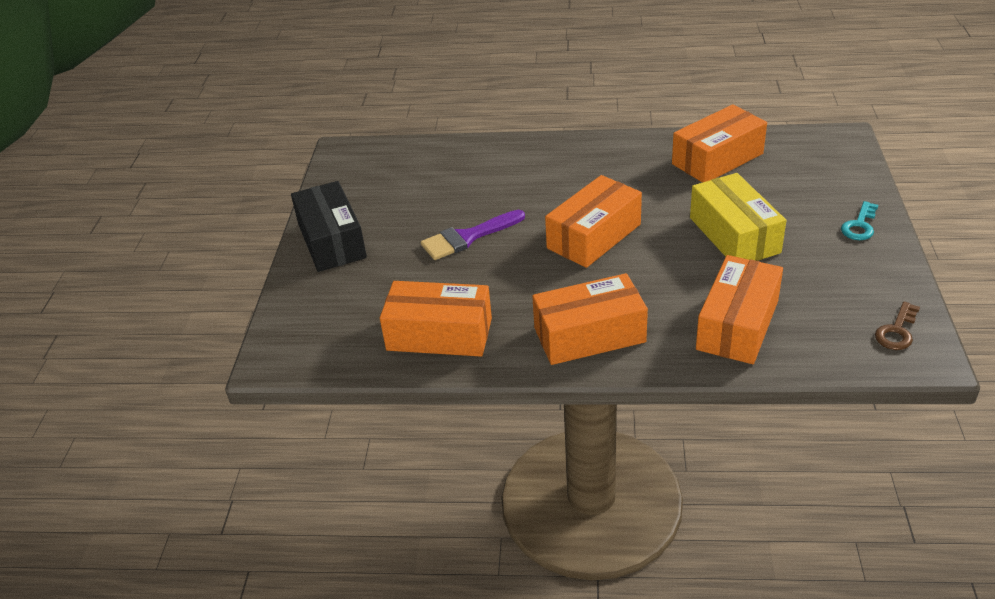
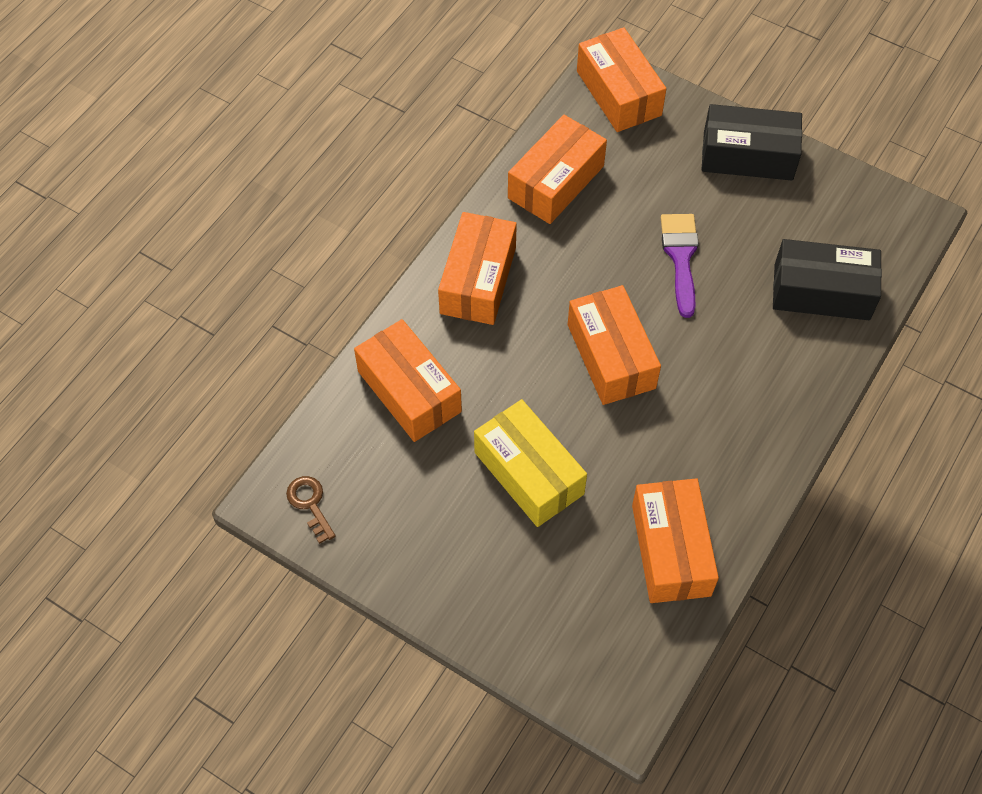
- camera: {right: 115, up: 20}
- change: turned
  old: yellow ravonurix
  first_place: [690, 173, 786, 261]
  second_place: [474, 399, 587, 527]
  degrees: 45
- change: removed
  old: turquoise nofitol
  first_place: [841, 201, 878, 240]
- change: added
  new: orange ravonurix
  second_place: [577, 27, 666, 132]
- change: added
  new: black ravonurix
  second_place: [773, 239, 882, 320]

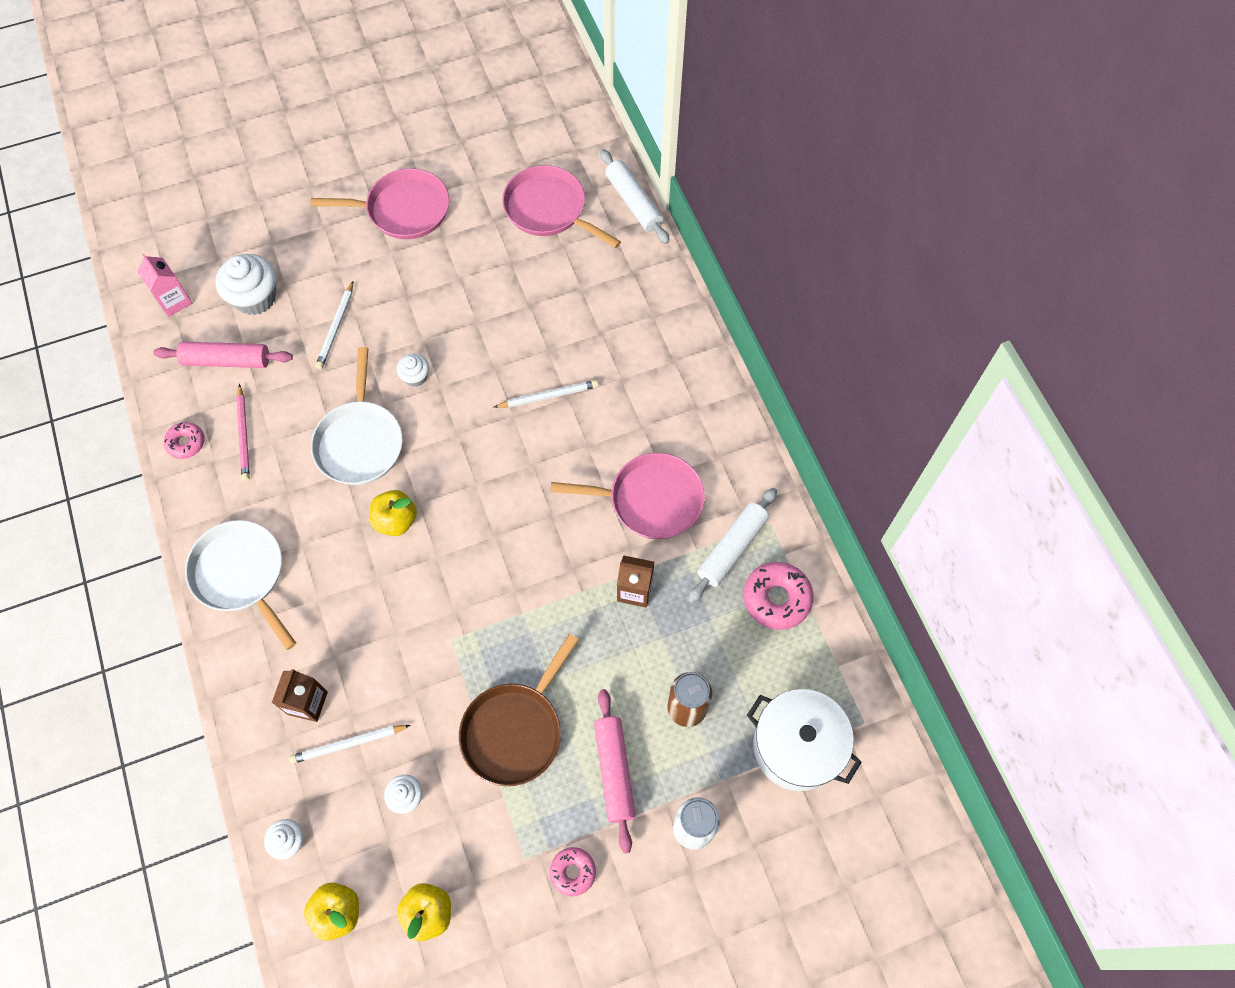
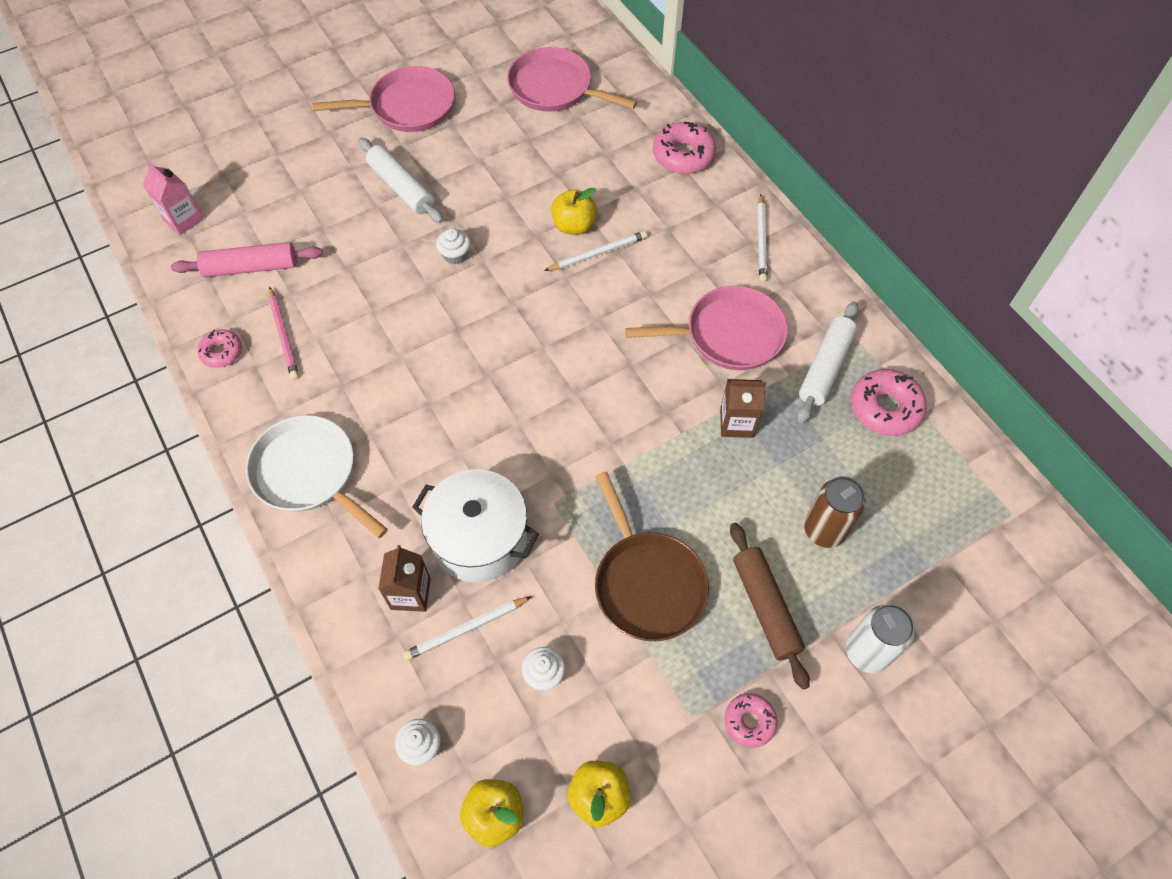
- camera: {right: -10, up: -5}
- change: removed
  old: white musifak
  first_place: [215, 254, 276, 315]
- change: removed
  old: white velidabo
  first_place: [311, 347, 403, 485]
- change: moved
  old: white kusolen
  first_place: [315, 281, 353, 369]
  second_place: [757, 194, 767, 282]
- change: moved
  old: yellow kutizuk
  first_place: [369, 490, 417, 536]
  second_place: [551, 187, 597, 235]
- change: turned
  old: brown velidabo
  first_place: [459, 634, 579, 786]
  second_place: [595, 472, 709, 641]
  degrees: -45
- change: recoloured
  old: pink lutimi
  new: brown lutimi
  first_place: [594, 689, 636, 853]
  second_place: [730, 523, 810, 690]
- change: moved
  old: white lutimi
  first_place: [600, 149, 670, 244]
  second_place: [358, 138, 443, 223]
- change: moved
  old: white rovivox
  first_place: [747, 689, 862, 791]
  second_place: [412, 469, 539, 583]
- change: added
  new: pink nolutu
  second_place: [653, 121, 716, 174]

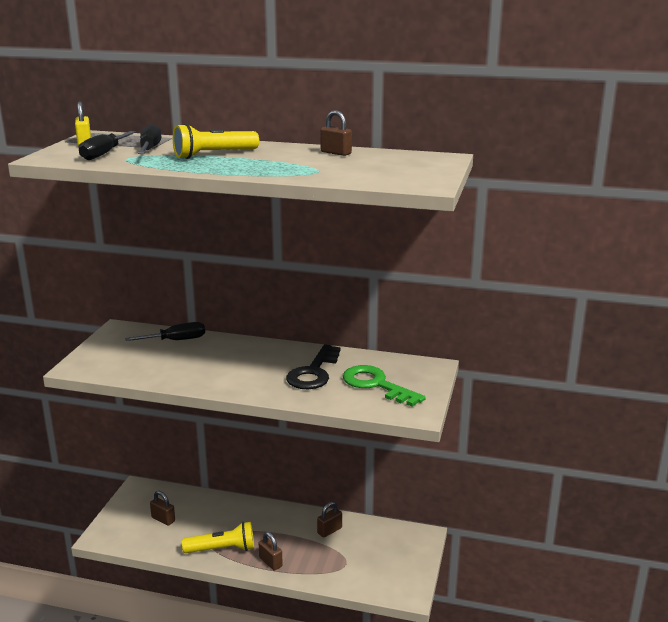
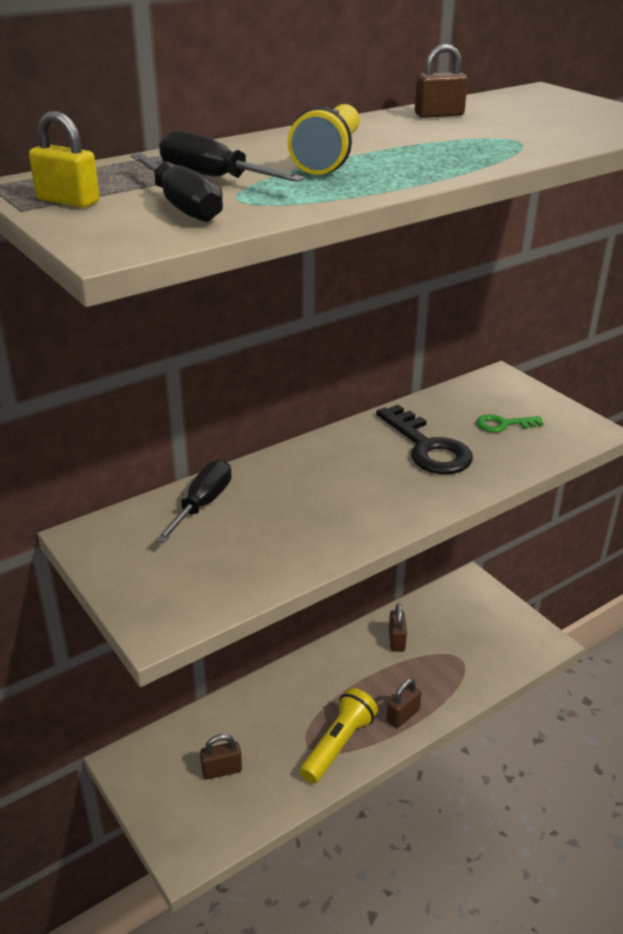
- camera: {right: -50, up: 10}
- change: turned
  old: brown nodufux
  first_place: [259, 532, 283, 571]
  second_place: [386, 679, 422, 728]
  degrees: -45
- change: resized
  old: green nofitol
  first_place: [343, 365, 426, 407]
  second_place: [476, 414, 544, 432]
  factor: 0.54

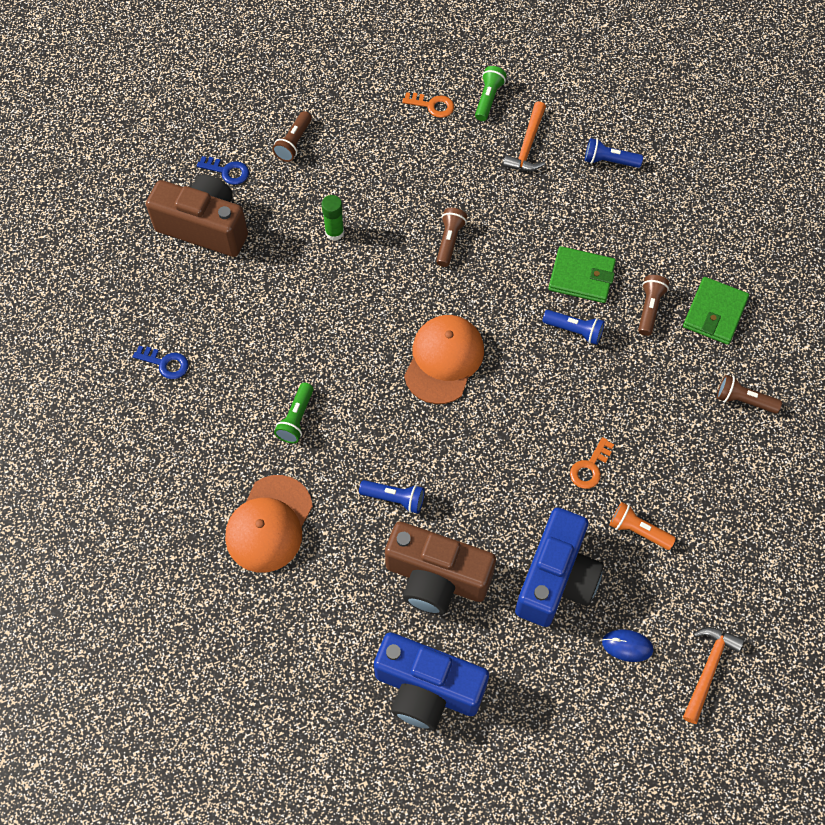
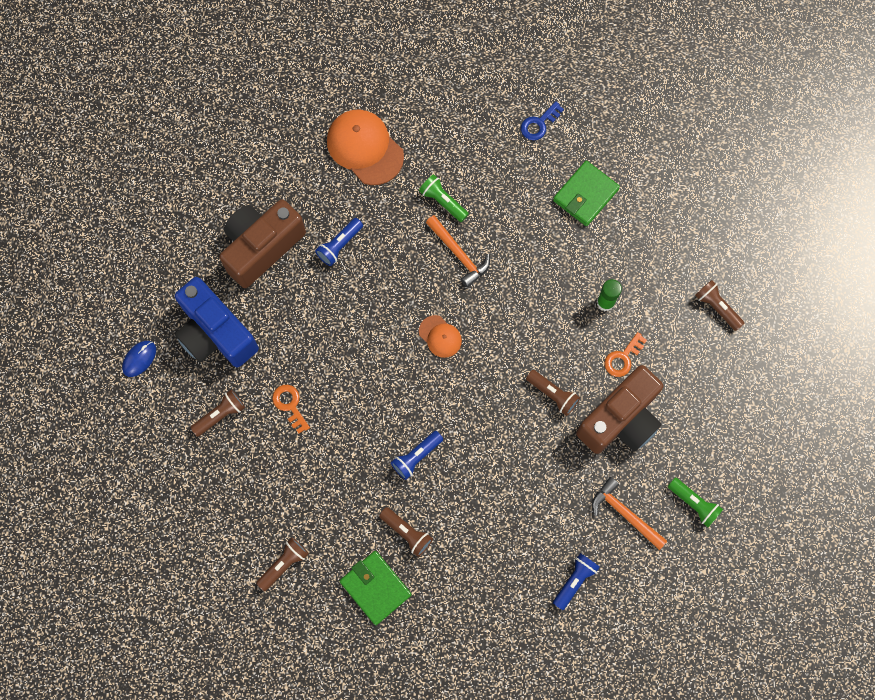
- camera: {right: 115, up: 10}
- change: moved
  old: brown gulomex
  first_place: [146, 174, 248, 257]
  second_place: [576, 365, 663, 454]
- change: removed
  old: blue nofitol
  first_place: [197, 156, 249, 185]
- change: removed
  old: blue gulomex
  first_place: [374, 632, 489, 730]
- change: moved
  old: orange nofitol
  first_place: [402, 92, 454, 118]
  second_place: [604, 332, 647, 377]
- change: resized
  old: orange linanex
  first_place: [404, 315, 484, 404]
  second_place: [419, 315, 462, 358]
  factor: 0.53
- change: moved
  old: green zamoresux
  first_place: [548, 246, 616, 303]
  second_place: [553, 161, 620, 226]
- change: recoloured
  old: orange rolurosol
  new: brown rolurosol
  first_place: [609, 502, 676, 550]
  second_place: [190, 390, 245, 437]
- change: moved
  old: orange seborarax
  first_place: [683, 627, 744, 724]
  second_place: [426, 215, 490, 288]

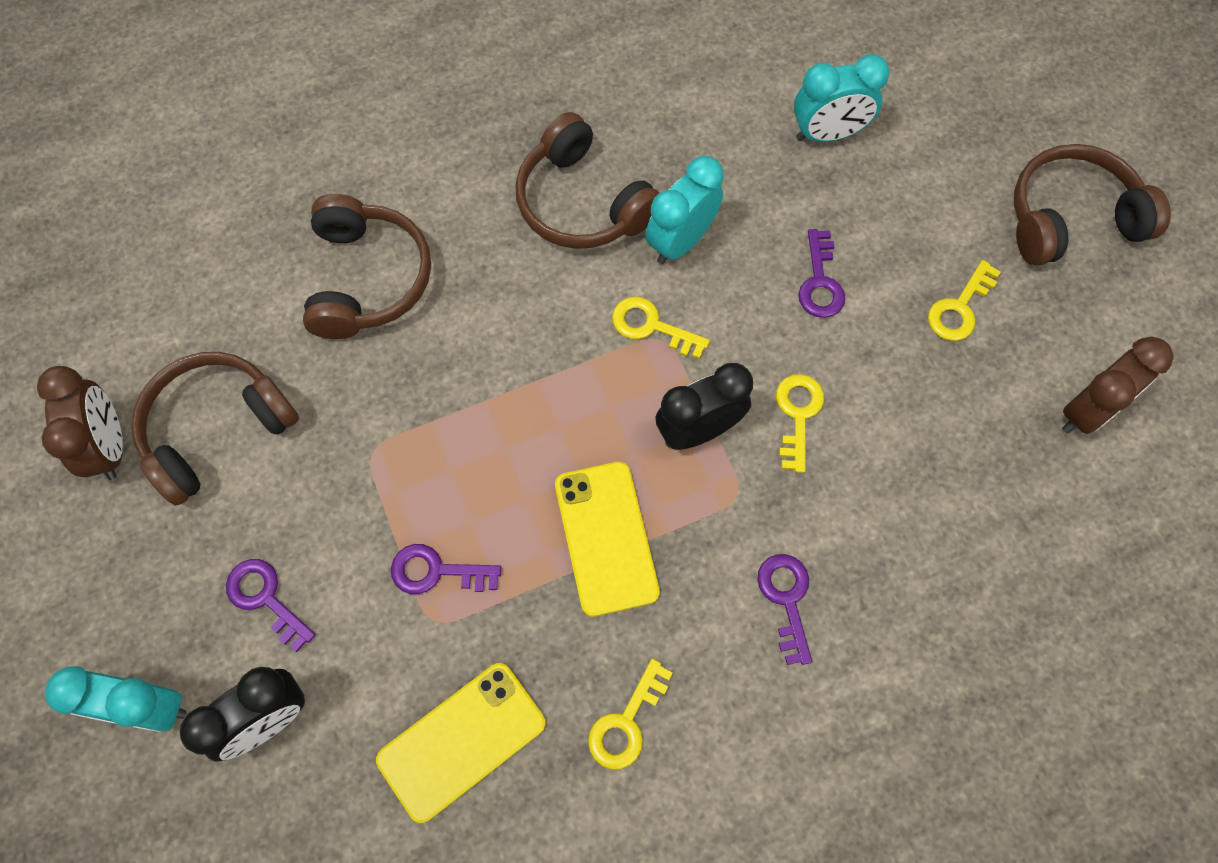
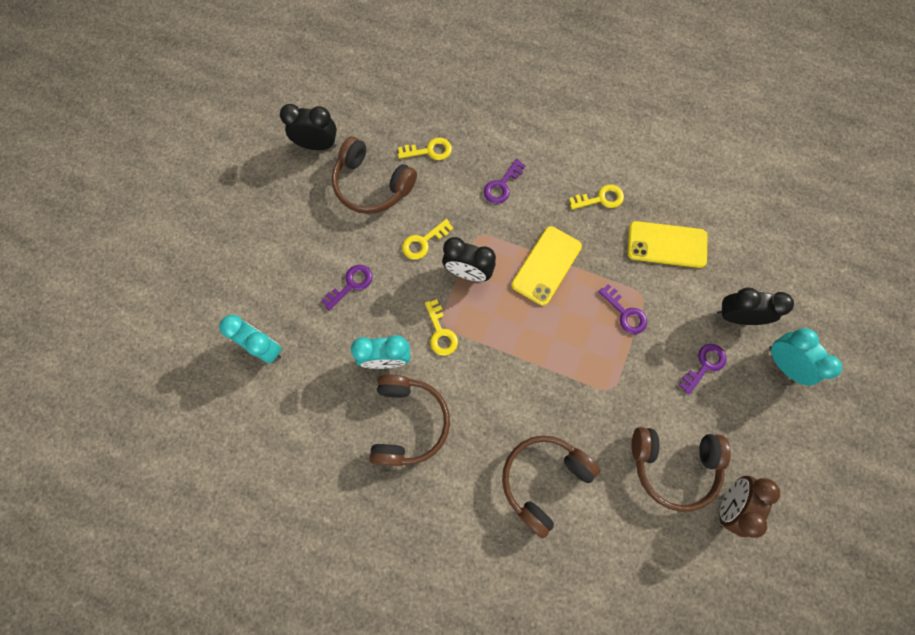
- camera: {right: -135, up: 5}
- change: turned
  old: purple nofitol
  first_place: [226, 559, 316, 652]
  second_place: [679, 344, 727, 394]
  degrees: -135
- change: moved
  old: yellow nofitol
  first_place: [928, 260, 1001, 341]
  second_place: [398, 138, 452, 160]
- change: moved
  old: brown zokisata
  first_place: [1014, 144, 1171, 266]
  second_place: [332, 137, 417, 214]
- change: recoloured
  old: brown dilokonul
  new: black dilokonul
  first_place: [1062, 337, 1174, 434]
  second_place: [280, 104, 337, 150]

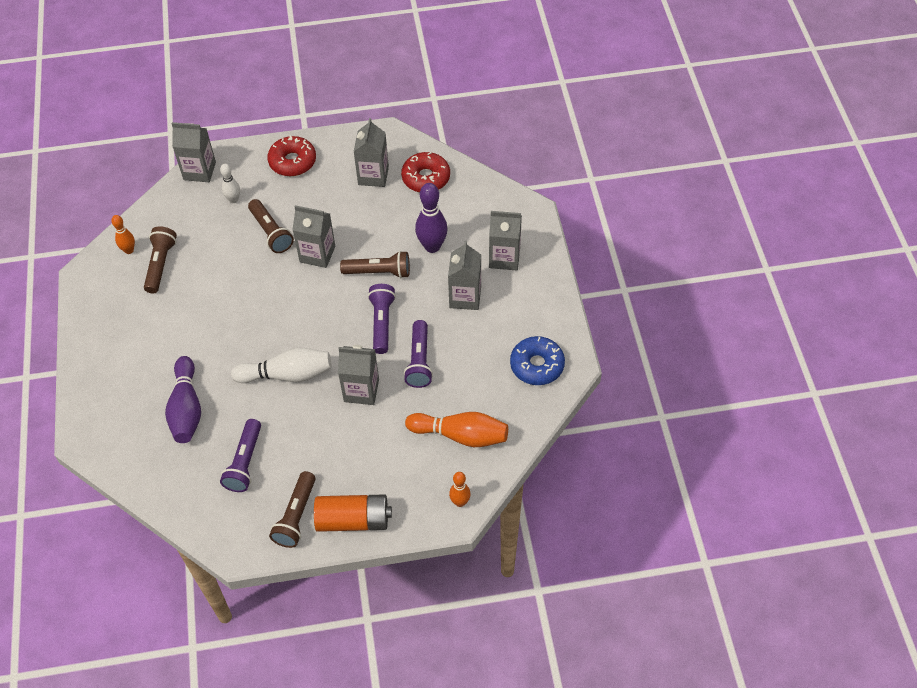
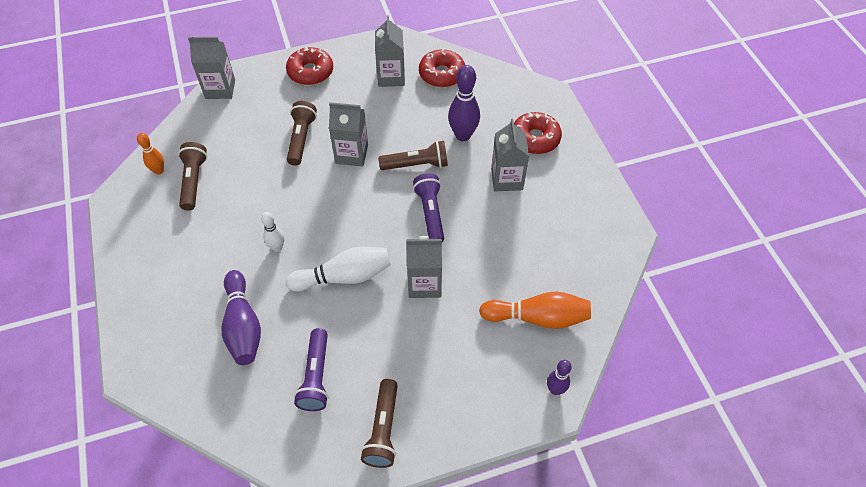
- camera: {right: -10, up: 0}
- change: moved
  old: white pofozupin
  first_place: [220, 164, 240, 203]
  second_place: [261, 212, 284, 252]
- change: turned
  old: brown rolurosol
  first_place: [248, 199, 294, 253]
  second_place: [287, 101, 317, 166]
  degrees: -135
- change: removed
  old: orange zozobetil
  first_place: [314, 494, 392, 532]
- change: removed
  old: purple rolurosol
  first_place: [404, 320, 433, 388]
- change: recoloured
  old: orange pofozupin
  new: purple pofozupin
  first_place: [449, 472, 471, 507]
  second_place: [547, 360, 571, 395]
- change: replaced
  old: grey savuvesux
  new: red nolutu
  first_place: [489, 211, 522, 270]
  second_place: [514, 112, 562, 154]
- change: removed
  old: blue nolutu
  first_place: [510, 336, 565, 385]

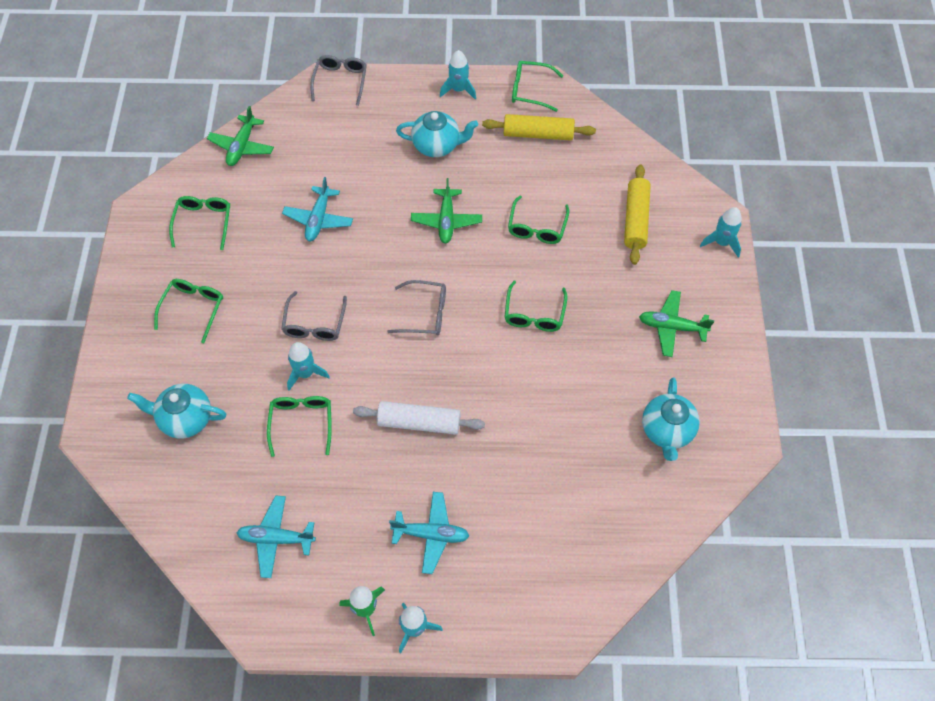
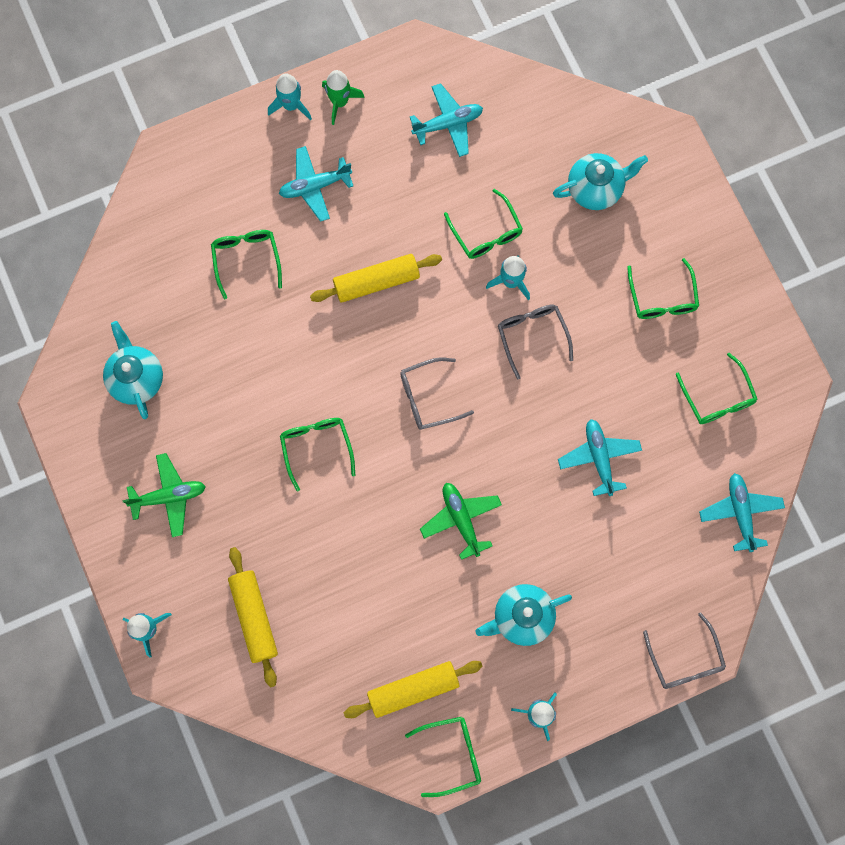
- camera: {right: 155, up: 15}
- change: recoloured
  old: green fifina
  new: turquoise fifina
  first_place: [207, 106, 274, 166]
  second_place: [699, 473, 785, 552]
- change: recoloured
  old: white lutimi
  new: yellow lutimi
  first_place: [353, 401, 485, 435]
  second_place: [310, 254, 442, 303]
- change: moved
  old: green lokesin
  first_place: [508, 196, 570, 244]
  second_place: [211, 230, 282, 299]

